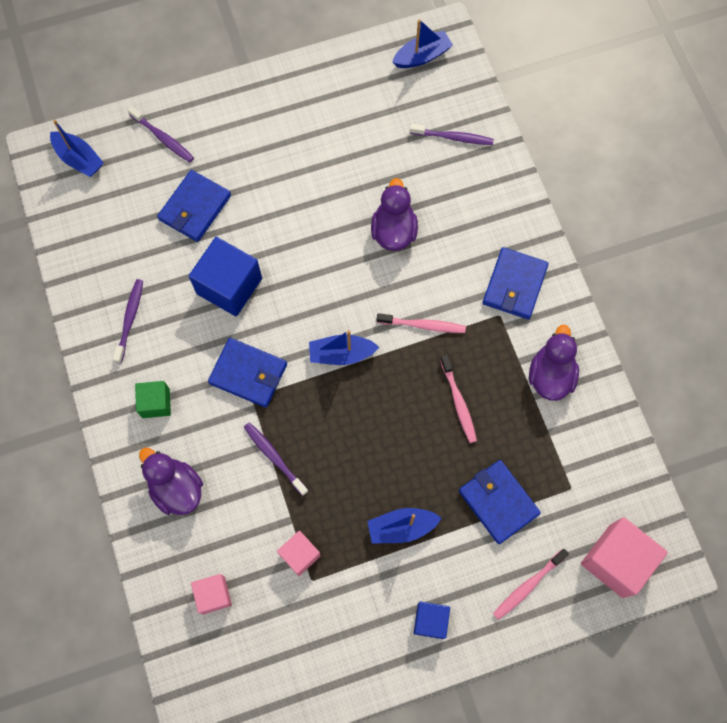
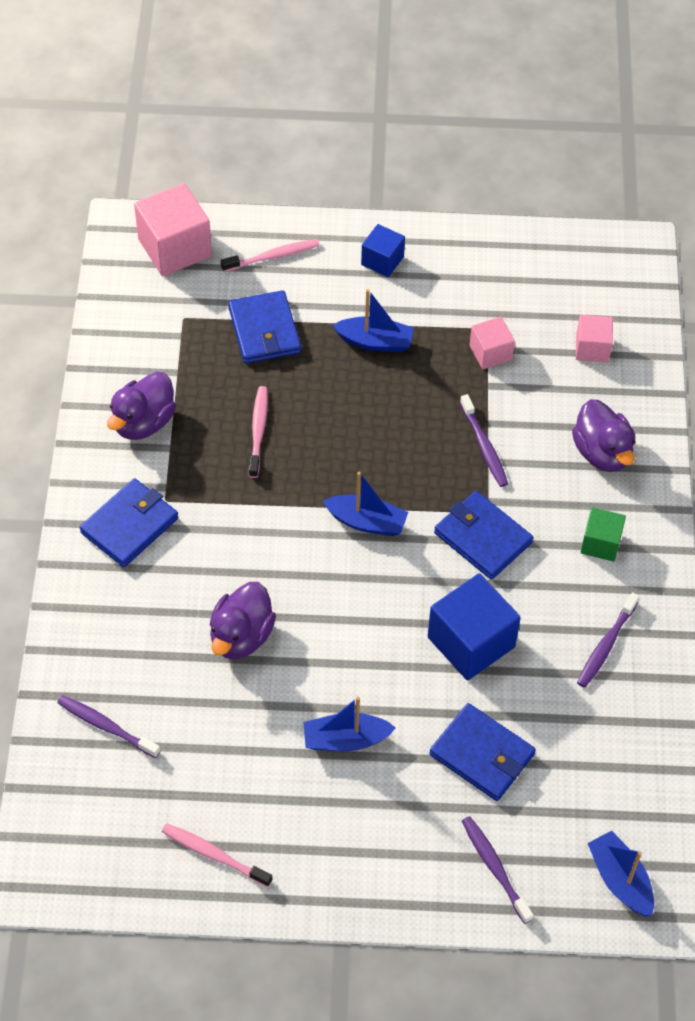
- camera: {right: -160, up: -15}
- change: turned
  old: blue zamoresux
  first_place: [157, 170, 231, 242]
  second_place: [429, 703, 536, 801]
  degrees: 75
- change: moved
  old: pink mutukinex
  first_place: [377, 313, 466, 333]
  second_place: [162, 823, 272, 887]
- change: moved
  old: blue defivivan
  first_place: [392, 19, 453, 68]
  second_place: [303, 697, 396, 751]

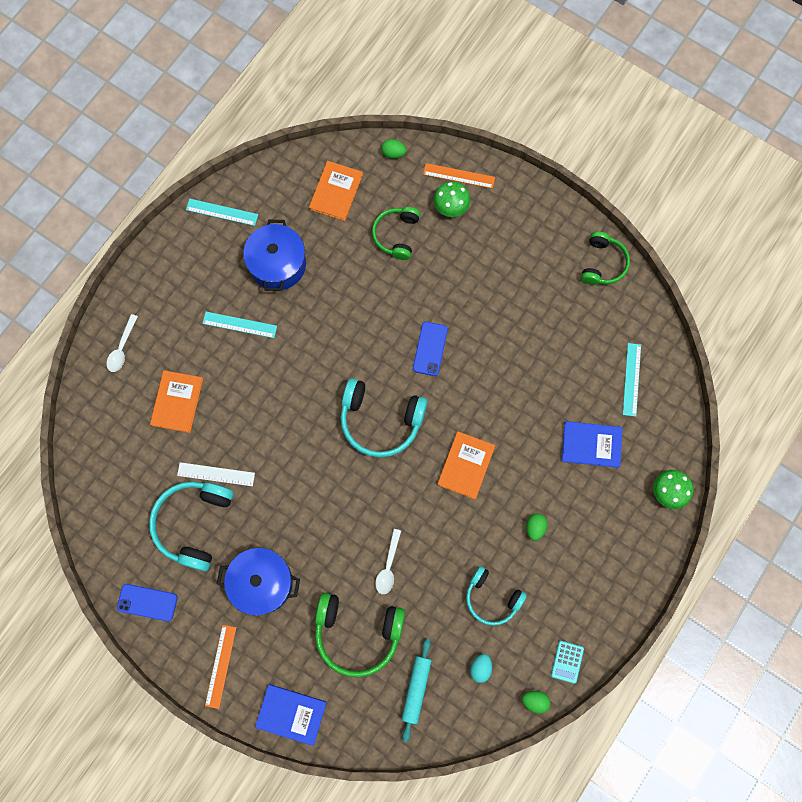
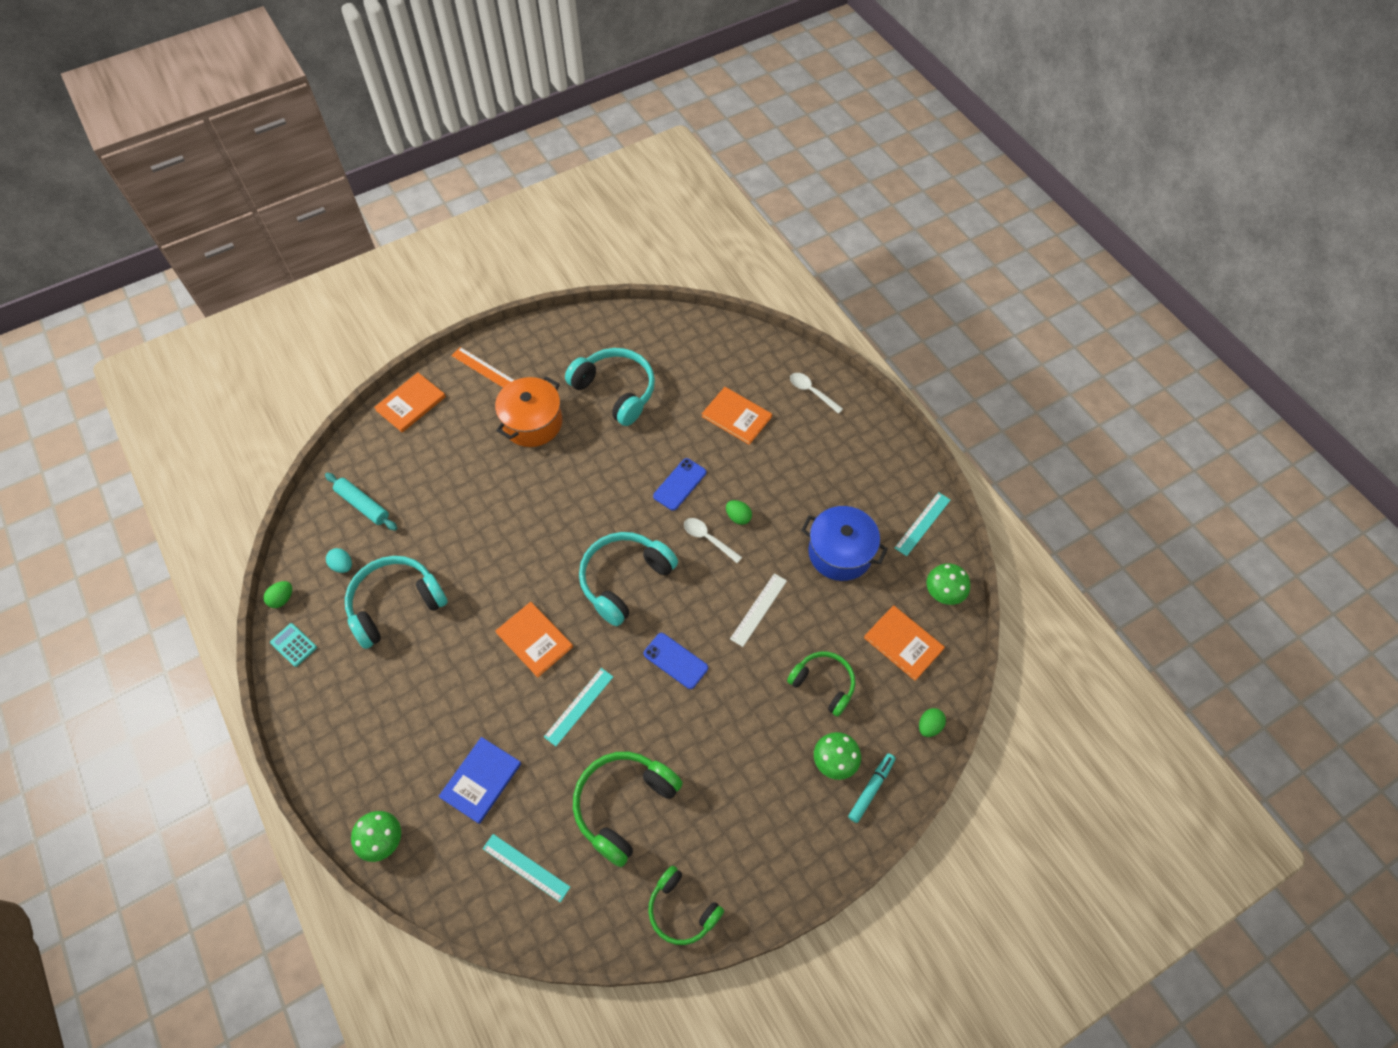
- camera: {right: 115, up: -15}
- change: moved
  old: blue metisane
  first_place: [117, 584, 178, 621]
  second_place: [653, 458, 706, 511]
- change: moved
  old: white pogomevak
  first_place: [177, 462, 255, 486]
  second_place: [730, 573, 787, 647]
- change: moved
  old: turquoise pogomevak
  first_place: [202, 312, 277, 338]
  second_place: [544, 668, 613, 746]
- change: recoloured
  old: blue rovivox
  new: orange rovivox
  first_place: [217, 548, 300, 616]
  second_place: [495, 376, 562, 447]
- change: recoloured
  old: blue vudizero
  new: orange vudizero
  first_place: [255, 684, 327, 746]
  second_place: [374, 372, 446, 432]
- change: moved
  old: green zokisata
  first_place: [315, 593, 405, 677]
  second_place: [573, 752, 683, 867]
- change: moved
  old: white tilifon
  first_place: [375, 529, 401, 594]
  second_place: [684, 518, 742, 563]
- change: replaced
  old: orange pogomevak
  new: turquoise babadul
  first_place: [423, 163, 495, 189]
  second_place: [848, 753, 895, 823]
- change: resized
  old: turquoise zokisata
  first_place: [466, 566, 527, 626]
  second_place: [345, 556, 448, 649]
  factor: 1.54
- change: moved
  old: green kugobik
  first_place: [526, 513, 547, 541]
  second_place: [726, 500, 752, 525]
- change: added
  new: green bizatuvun
  second_place: [926, 563, 970, 605]

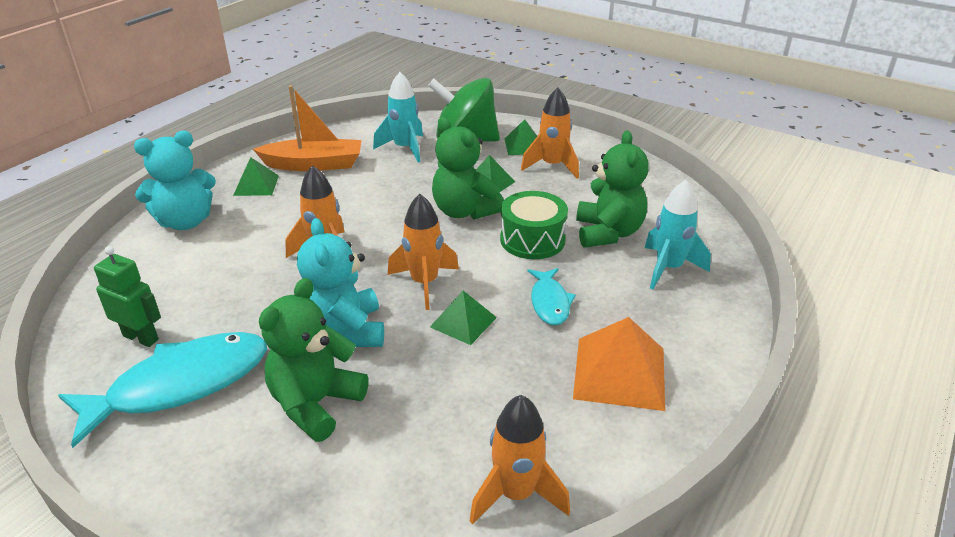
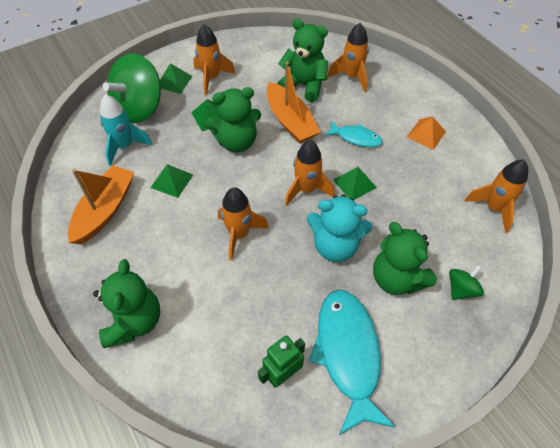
- camera: {right: -65, up: 20}
- change: recoloured
  old: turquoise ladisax
  new: green ladisax
  first_place: [134, 131, 216, 230]
  second_place: [93, 259, 160, 348]
- change: moved
  old: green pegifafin
  first_place: [233, 157, 279, 196]
  second_place: [150, 164, 193, 198]
- change: replaced
  old: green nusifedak
  new: orange defivivan
  first_place: [500, 191, 568, 259]
  second_place: [267, 61, 321, 144]
- change: resized
  old: orange pegifafin
  first_place: [573, 317, 665, 411]
  second_place: [407, 116, 446, 150]
  factor: 0.6
- change: recoloured
  old: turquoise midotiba
  new: orange midotiba
  first_place: [644, 180, 711, 289]
  second_place: [328, 23, 369, 92]
- change: added
  new: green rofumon
  second_place: [449, 265, 484, 300]

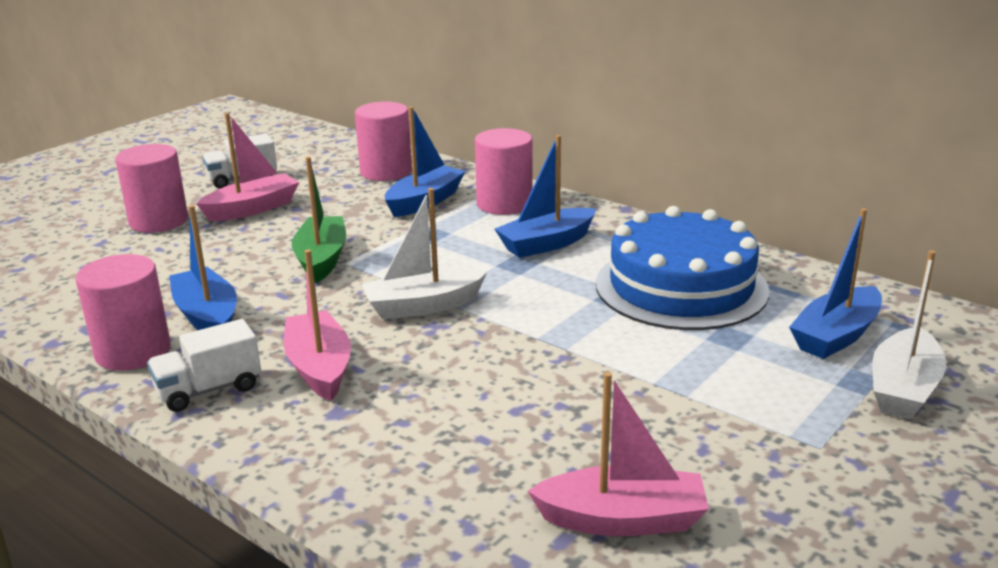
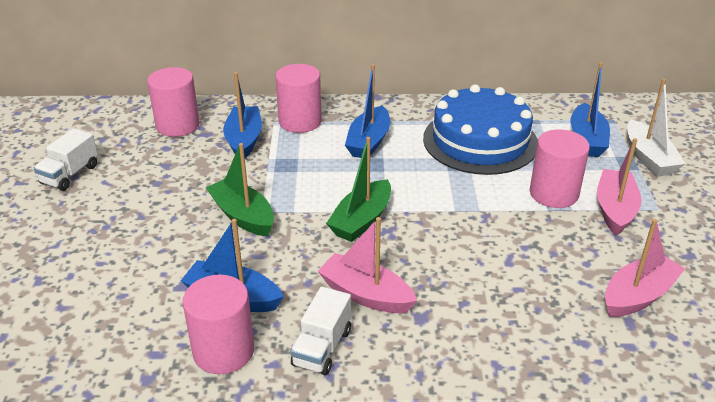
- camera: {right: -40, up: 10}
- change: moved
  old: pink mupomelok
  first_place: [115, 144, 188, 233]
  second_place: [530, 129, 590, 208]
- change: moved
  old: pink defivivan
  first_place: [196, 113, 299, 221]
  second_place: [597, 138, 642, 236]
- change: recoloured
  old: white defivivan
  new: green defivivan
  first_place: [361, 188, 487, 320]
  second_place: [326, 137, 391, 242]

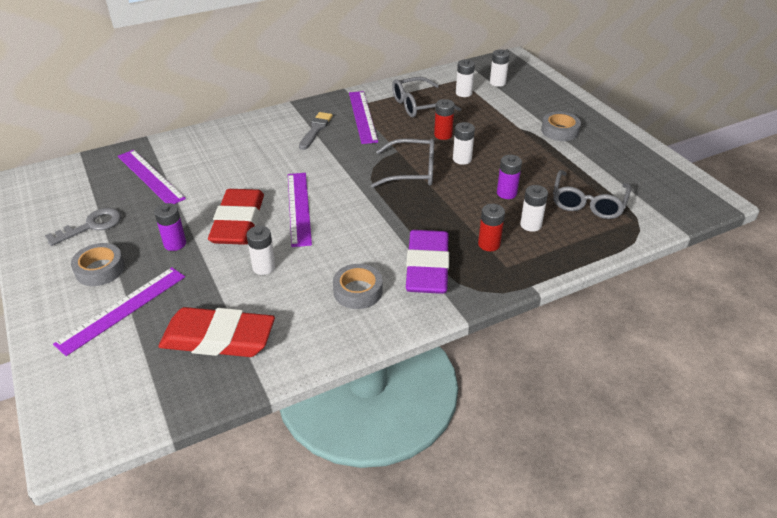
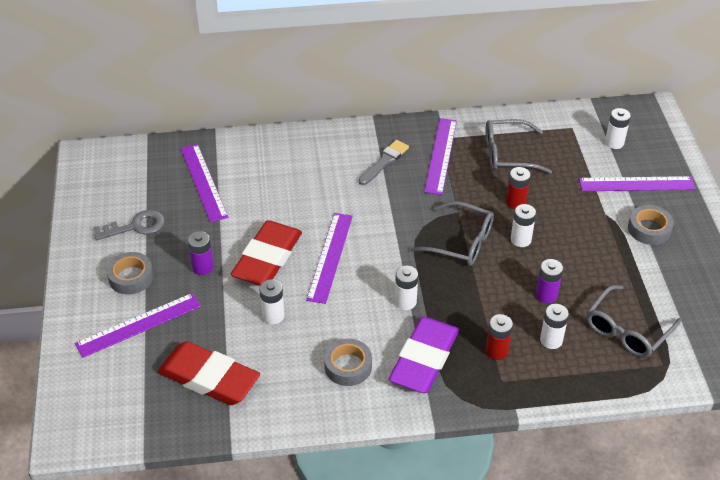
- camera: {right: 20, up: 5}
- change: moved
  old: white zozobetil
  first_place: [456, 59, 475, 97]
  second_place: [395, 266, 418, 310]
- change: added
  new: purple pogomevak
  second_place: [579, 176, 695, 191]

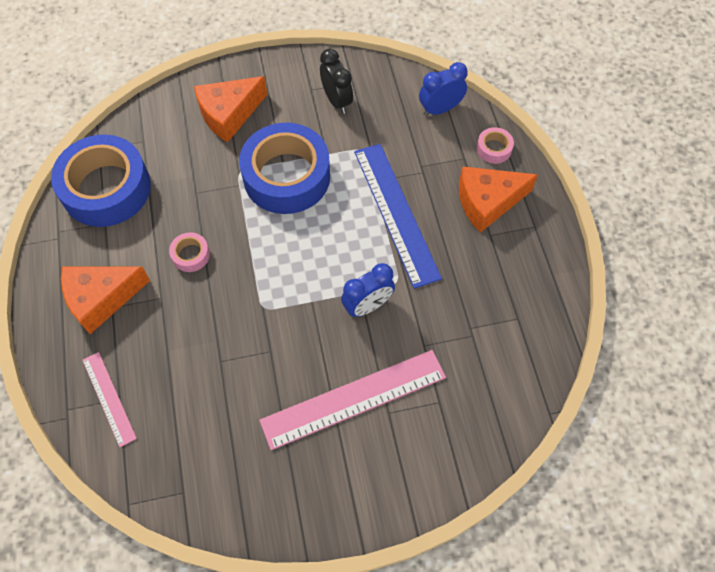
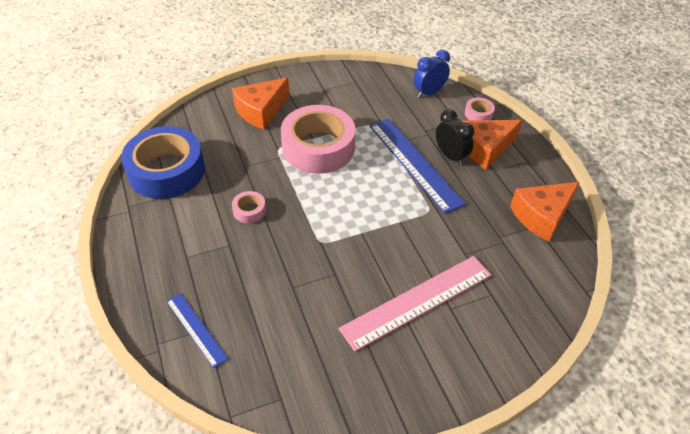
- camera: {right: -10, up: -15}
- change: moved
  old: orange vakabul
  first_place: [61, 267, 150, 334]
  second_place: [510, 182, 579, 242]
- change: recoloured
  old: pink pogomevak
  new: blue pogomevak
  first_place: [82, 352, 137, 447]
  second_place: [166, 293, 228, 368]
- change: recoloured
  old: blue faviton
  new: pink faviton
  first_place: [239, 123, 330, 214]
  second_place: [281, 105, 355, 174]
- change: moved
  old: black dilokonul
  first_place: [320, 49, 353, 114]
  second_place: [436, 109, 474, 165]
- change: removed
  old: blue dilokonul
  first_place: [341, 263, 395, 317]

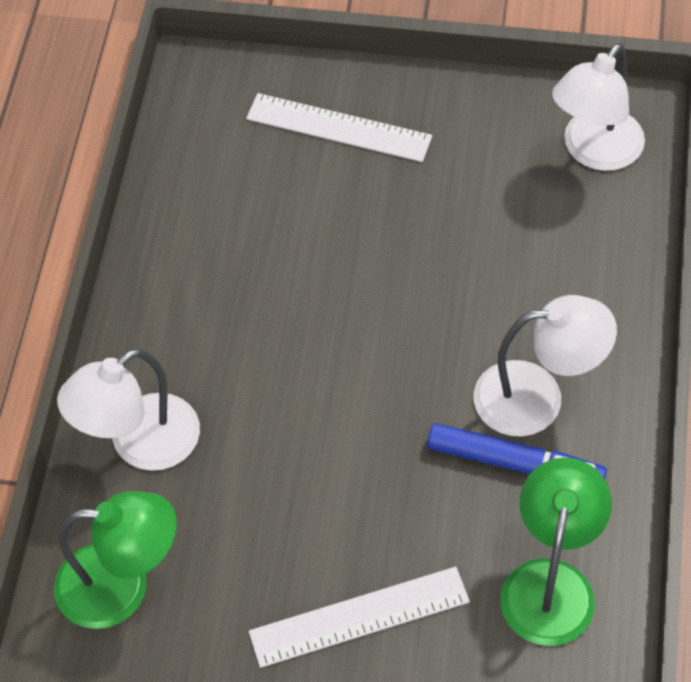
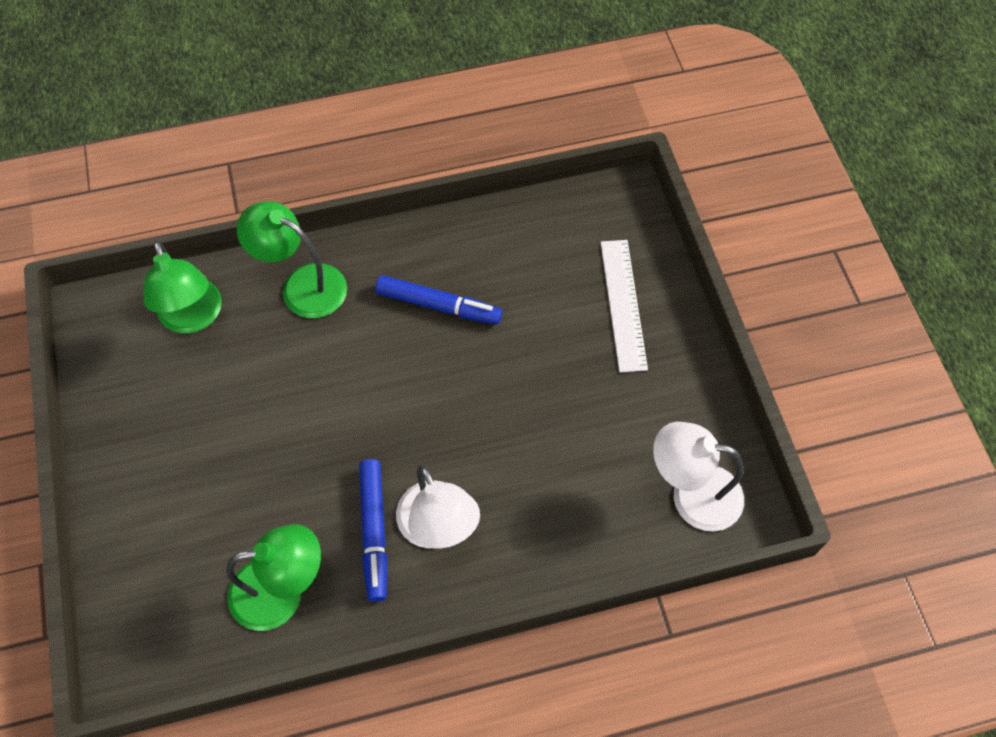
- camera: {right: 65, up: 5}
- change: recoloured
  old: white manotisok
  new: green manotisok
  first_place: [57, 349, 200, 471]
  second_place: [237, 201, 347, 318]
- change: removed
  old: white pogomevak
  first_place: [249, 567, 470, 668]
- change: added
  new: blue babadul
  second_place: [375, 275, 502, 325]

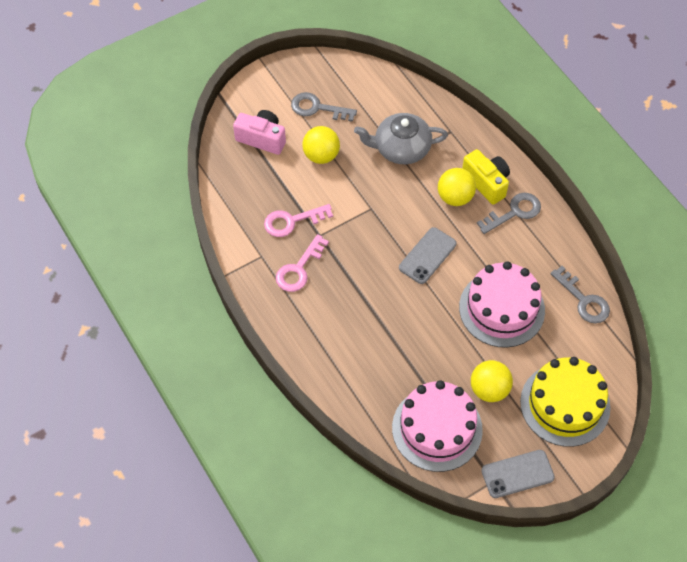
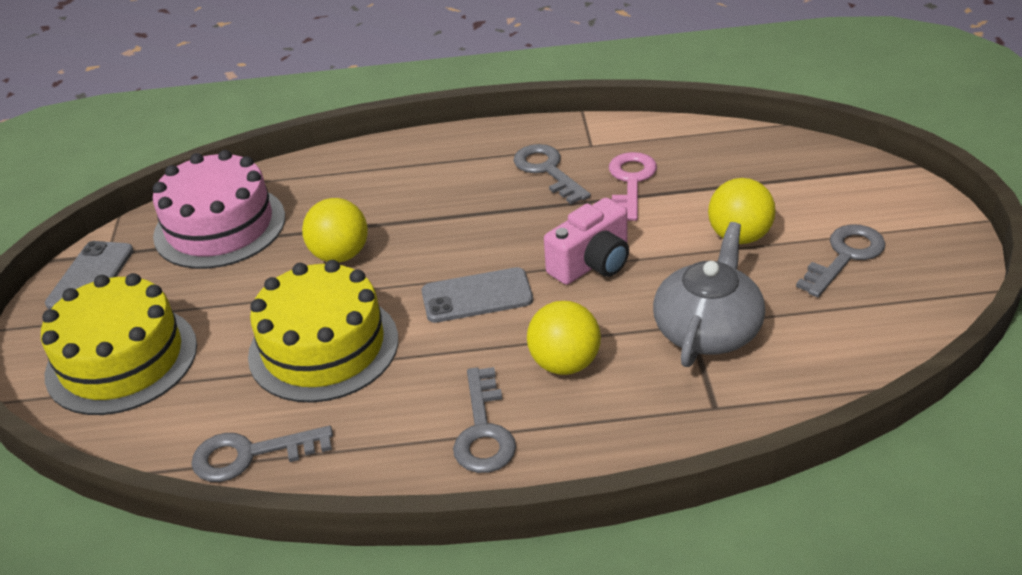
- camera: {right: 120, up: -20}
- change: moved
  old: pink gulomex
  first_place: [233, 110, 286, 155]
  second_place: [544, 198, 629, 285]
- change: recoloured
  old: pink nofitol
  new: grey nofitol
  first_place: [276, 234, 329, 292]
  second_place: [514, 144, 591, 204]
- change: turned
  old: grey metisane
  first_place: [399, 227, 456, 284]
  second_place: [422, 267, 533, 323]
  degrees: -75
- change: recoloured
  old: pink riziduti
  new: yellow riziduti
  first_place: [459, 261, 545, 348]
  second_place: [248, 260, 398, 403]
- change: removed
  old: yellow gulomex
  first_place: [462, 149, 510, 205]
- change: moved
  old: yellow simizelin
  first_place: [471, 360, 513, 402]
  second_place: [302, 198, 368, 263]

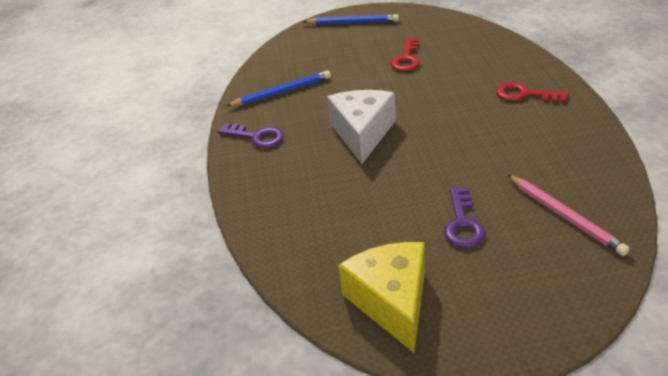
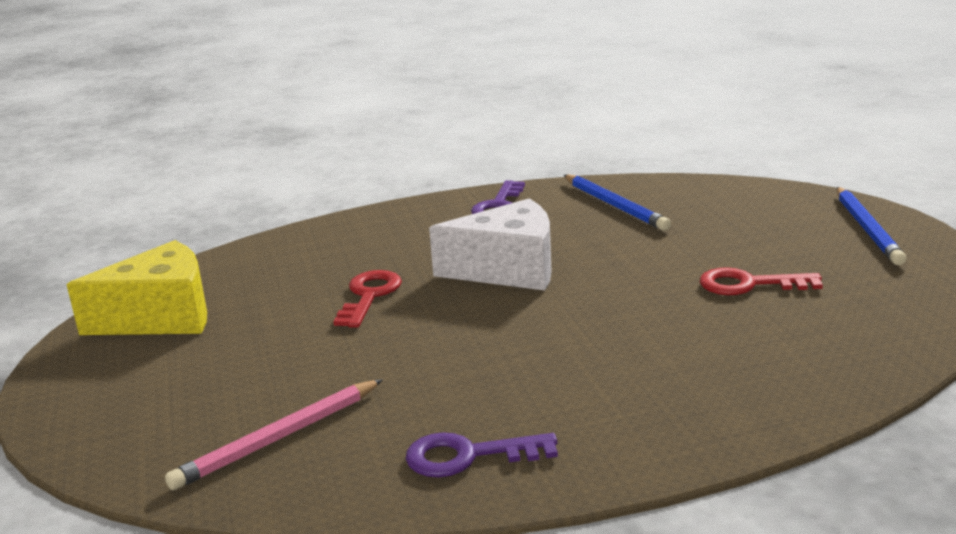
- camera: {right: 80, up: -15}
- change: moved
  old: purple nofitol
  first_place: [444, 187, 486, 248]
  second_place: [406, 432, 558, 477]
- change: moved
  old: red nofitol
  first_place: [496, 82, 569, 103]
  second_place: [333, 270, 402, 328]

